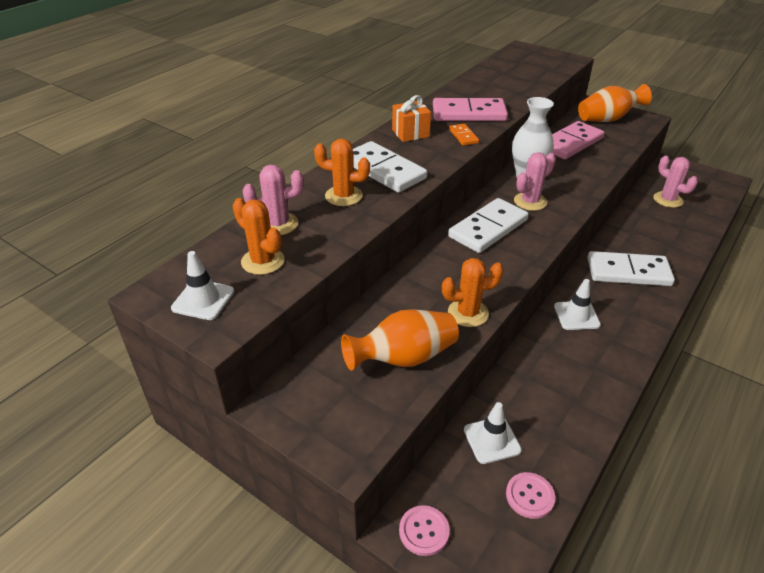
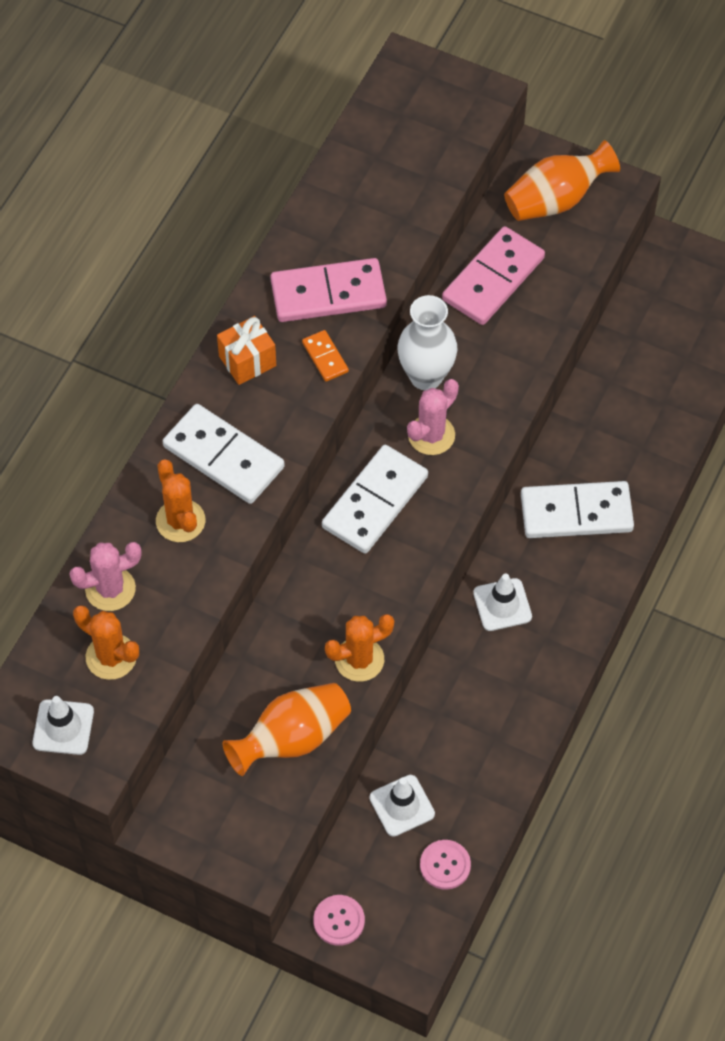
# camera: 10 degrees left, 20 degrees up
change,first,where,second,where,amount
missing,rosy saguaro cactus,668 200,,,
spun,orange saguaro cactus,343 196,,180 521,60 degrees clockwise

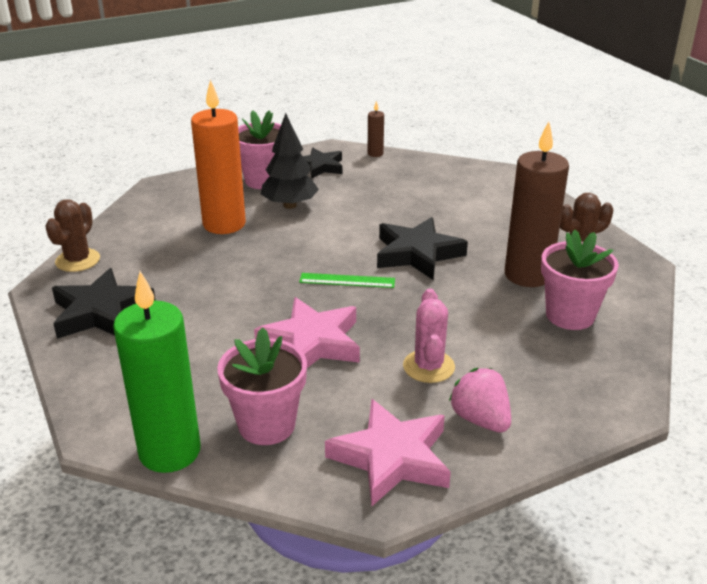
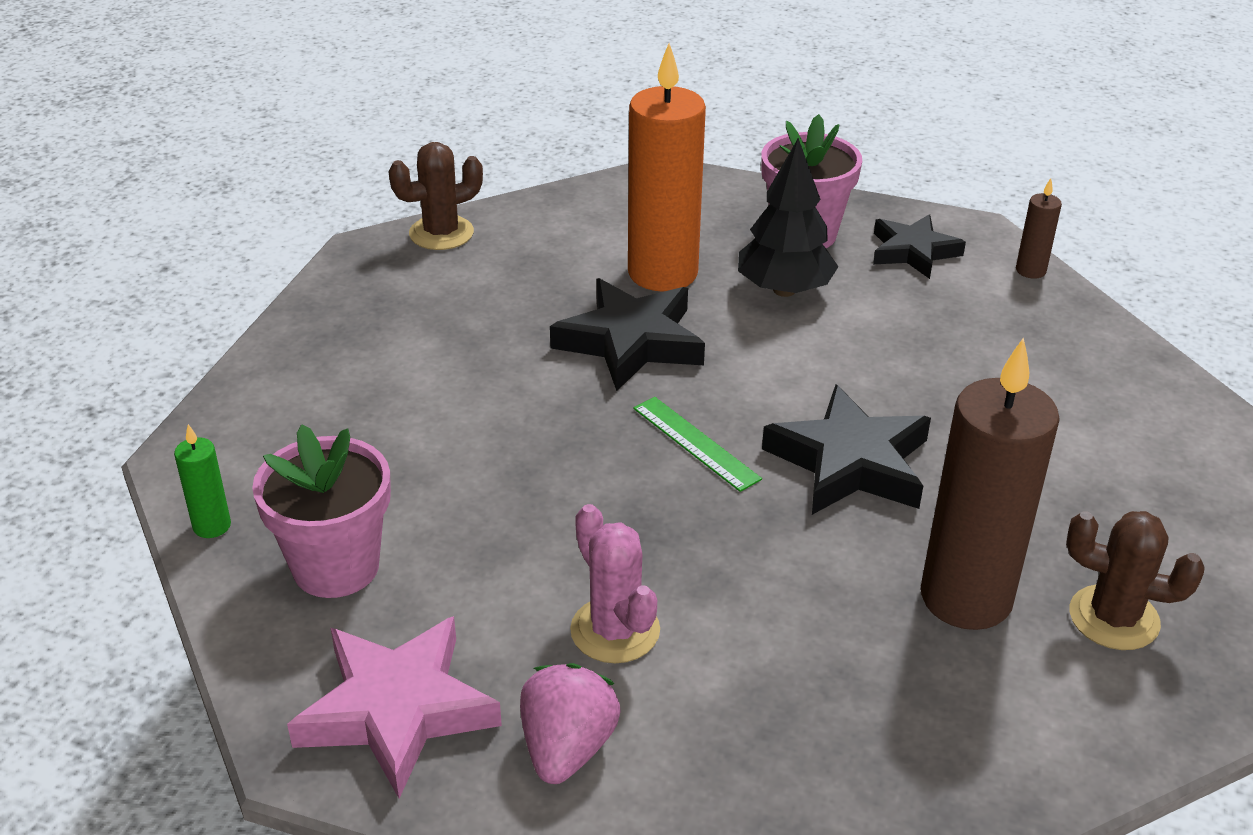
# camera: 45 degrees right, 5 degrees up
change,first,where,second,where,amount
missing,rosy star shape,311 342,,,
missing,rosy plant pot,570 315,,,
relocated,ebony star shape,101 312,,630 342,
spun,rosy saguaro cactus,428 366,,615 630,75 degrees counterclockwise
size,green pillar candle,170 451,,212 526,x0.43

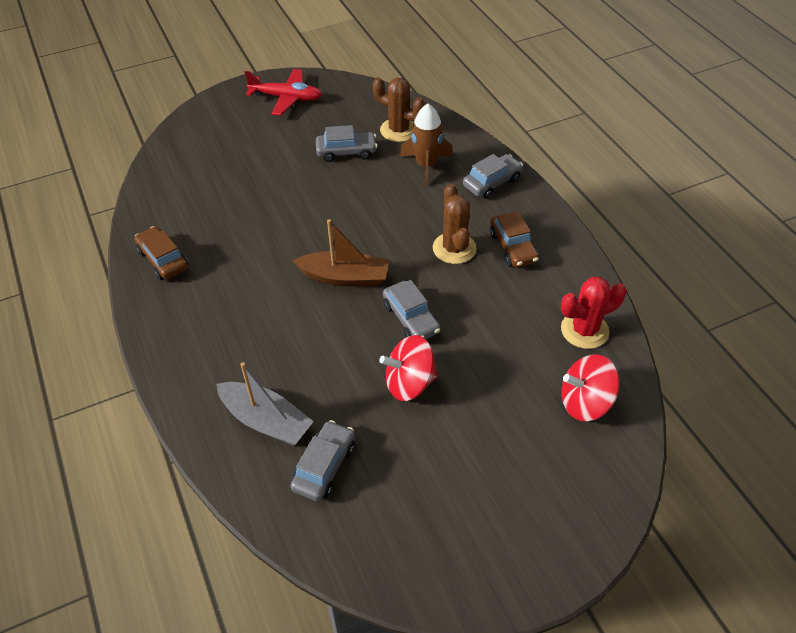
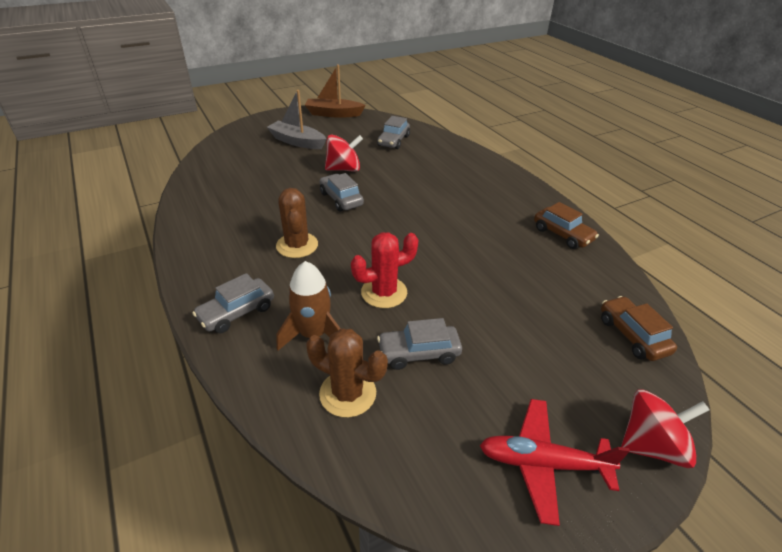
# camera: 175 degrees right, 10 degrees down
change,first,where,second,where,amount
relocated,ash-grey sailboat,266 421,,297 142,
relocated,russet sailboat,345 277,,333 114,
relocated,russet car,513 247,,632 335,
relocated,scarlet saguaro cactus,584 330,,384 292,
relocated,scarlet whirligig,585 402,,651 445,

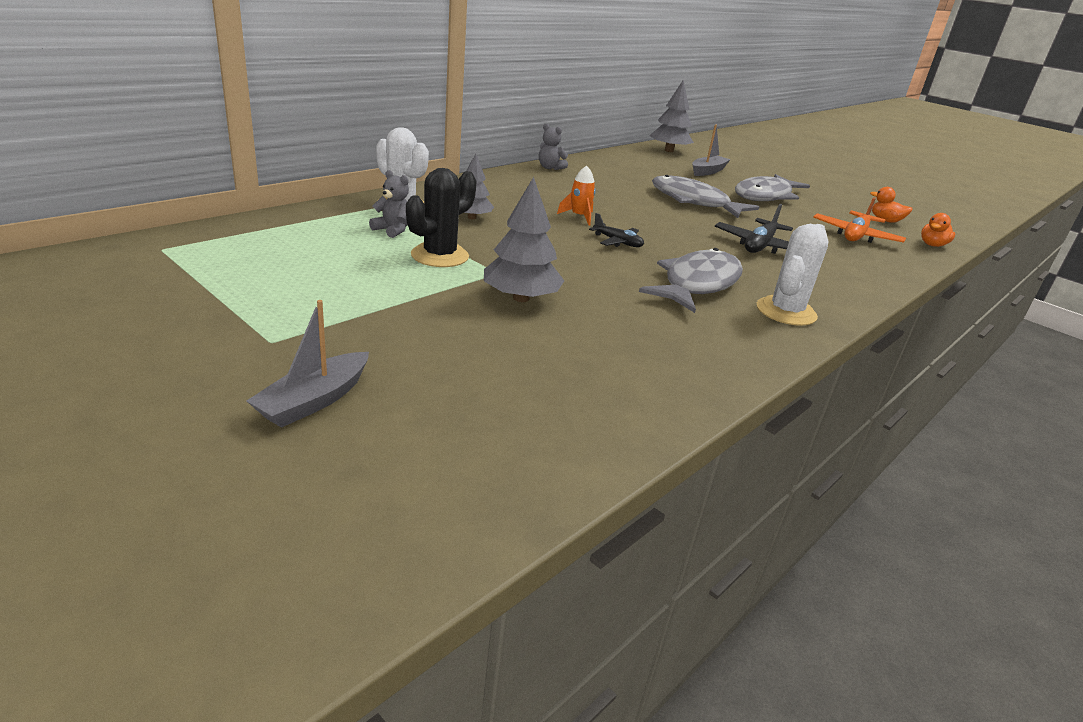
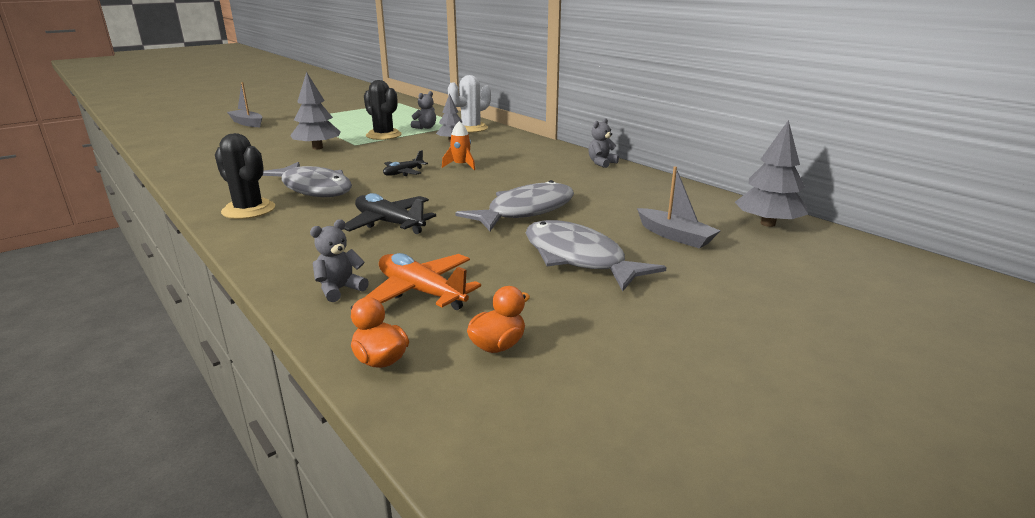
# camera: 100 degrees right, 5 degrees down
change,first,where,second,where,amount
appeared,,,ash-grey teddy,340 289,
colour,snow-white saguaro cactus,786 312,ebony saguaro cactus,248 210,

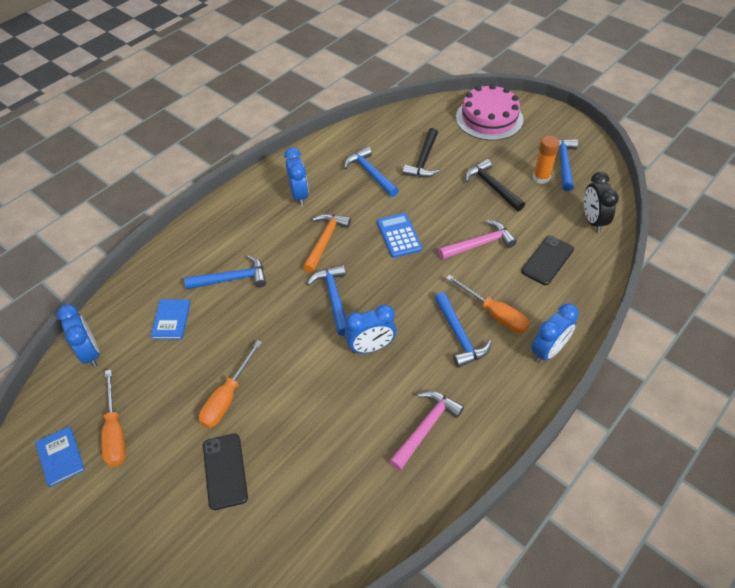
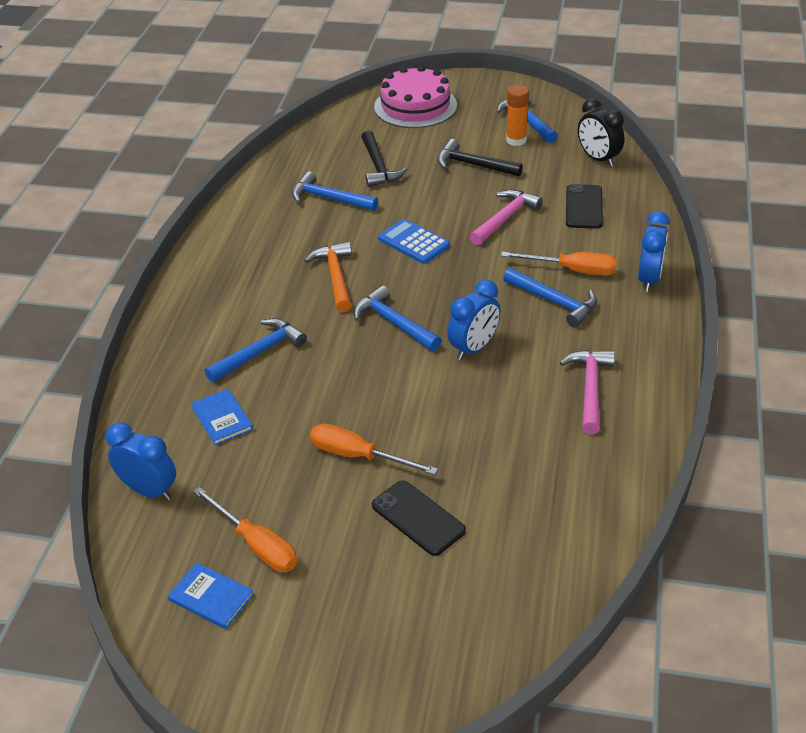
# camera: 30 degrees left, 10 degrees down
change,first,where,second,where,amount
missing,blue bedside clock,299 195,,,
spun,orange hand screwdriver,227 397,,358 456,120 degrees clockwise

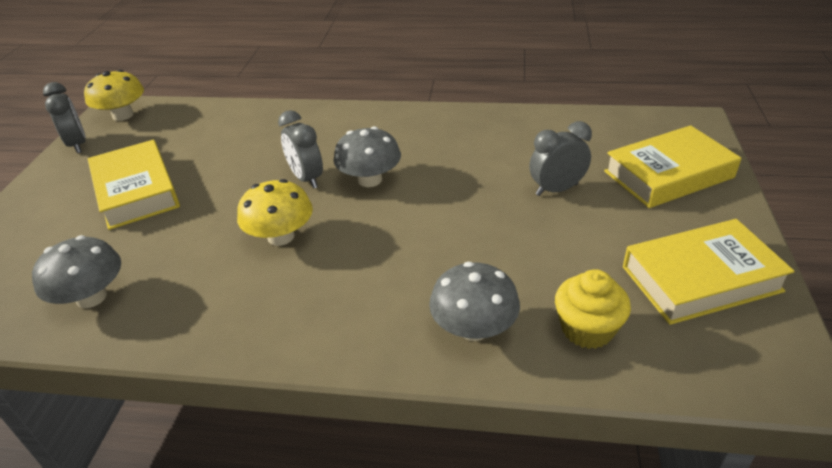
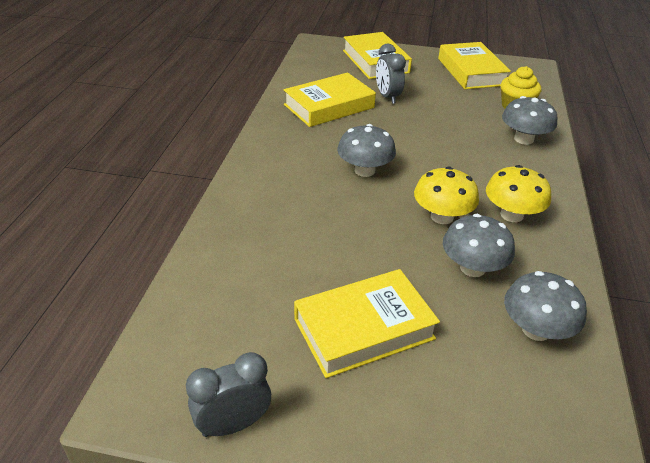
# camera: 90 degrees left, 0 degrees up
change,first,where,second,where,amount
missing,ash-grey bedside clock,306 178,,,
appeared,,,bright yellow hardcover,329 106,
appeared,,,ash-grey mushroom,472 268,
relocated,bright yellow mushroom,123 115,,512 215,

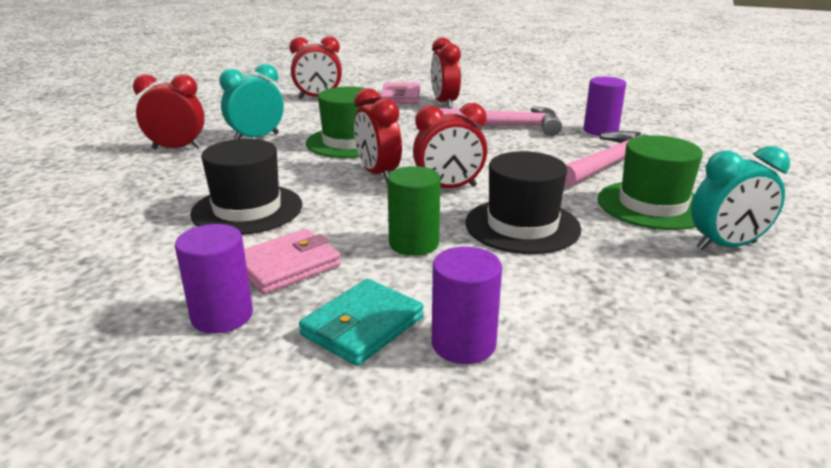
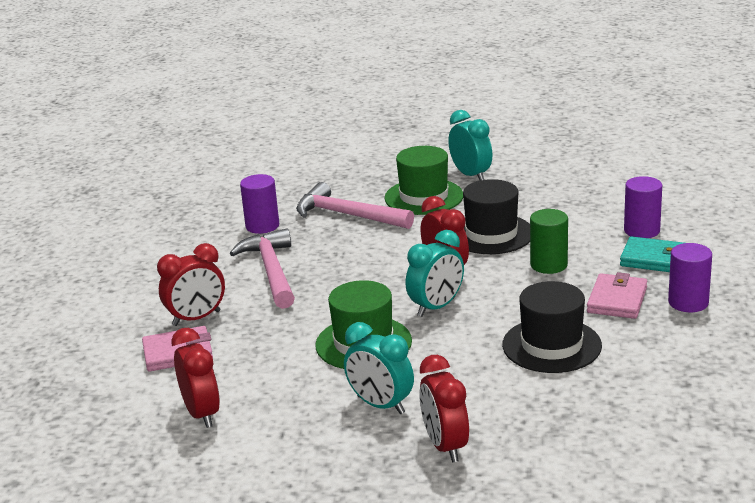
# camera: 105 degrees left, 0 degrees up
change,first,where,second,where,amount
colour,scarlet bedside clock,378 174,aqua bedside clock,436 307,
spun,rosy card wallet,287 266,,617 300,75 degrees clockwise

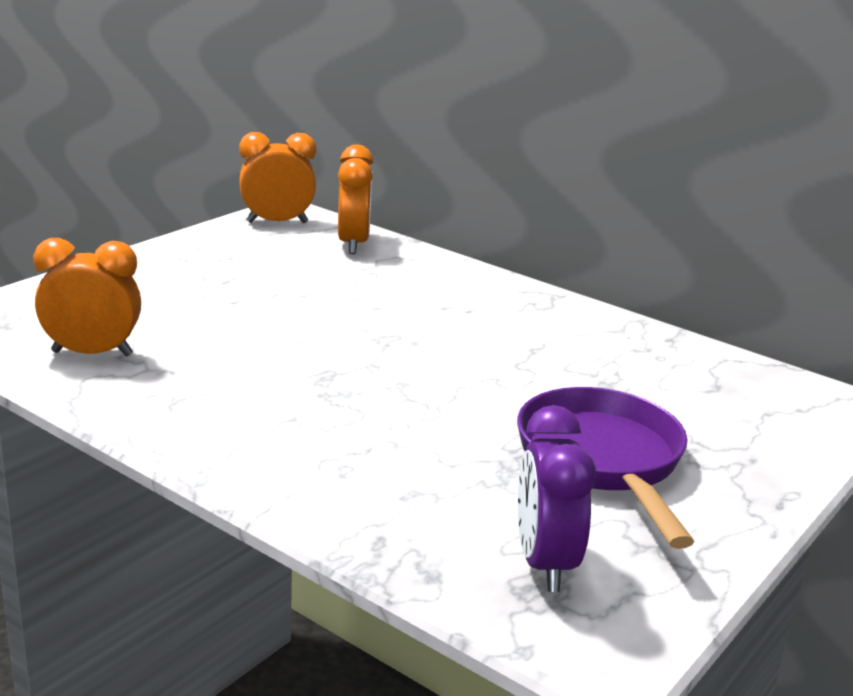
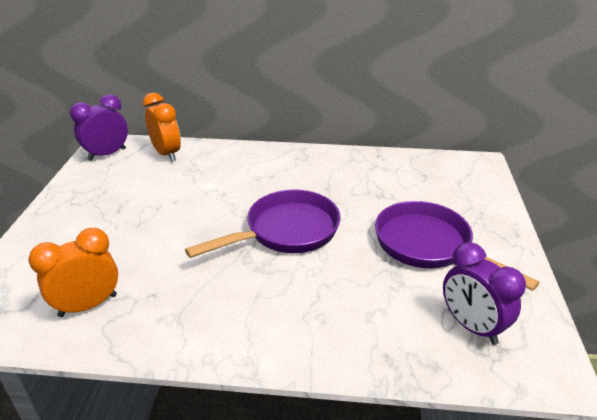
# camera: 30 degrees left, 10 degrees up
change,first,where,second,where,amount
appeared,,,purple frying pan,286 231,
colour,orange bedside clock,277 222,purple bedside clock,107 154,

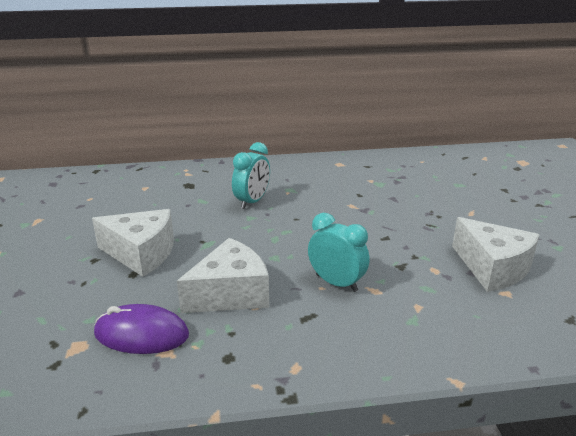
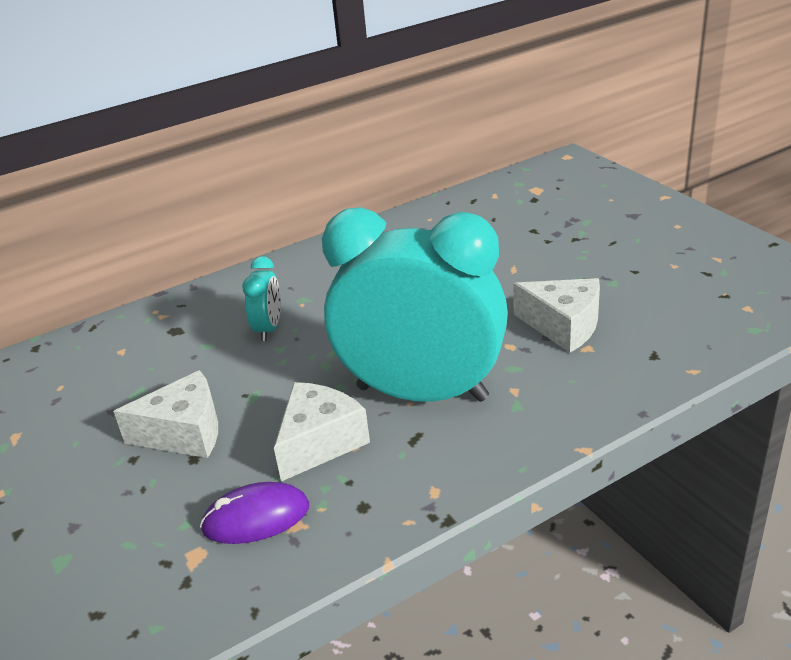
# camera: 20 degrees left, 5 degrees up
change,first,where,second,where,amount
size,aqua bedside clock,336 283,,422 393,x2.48

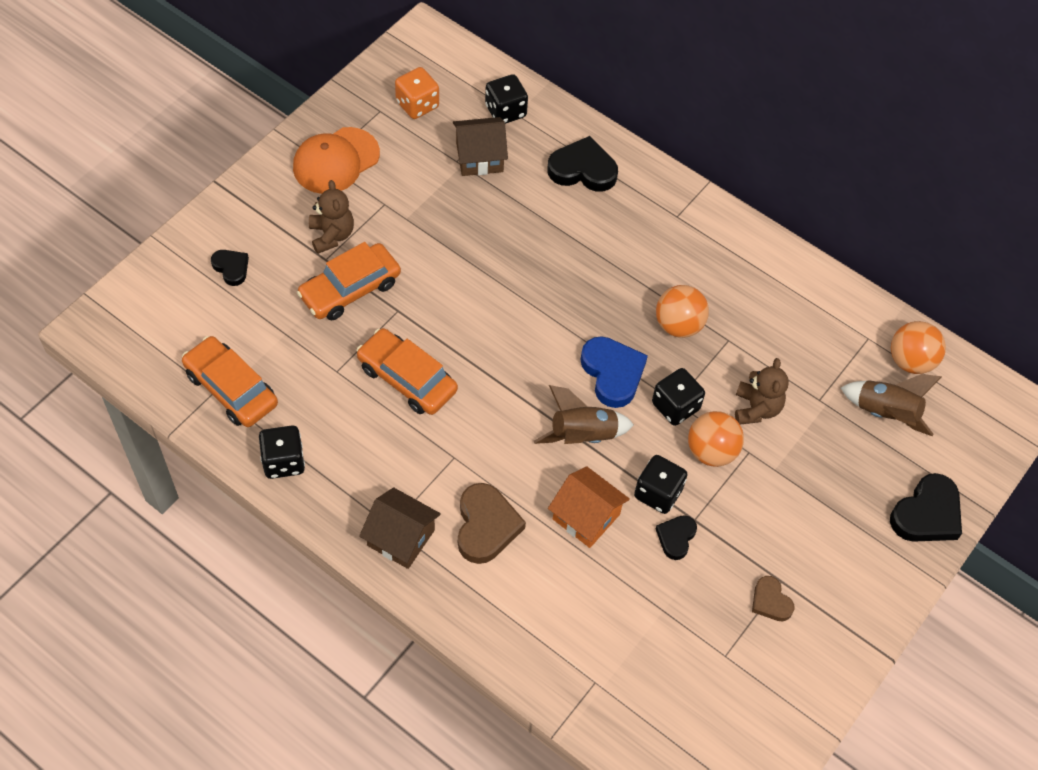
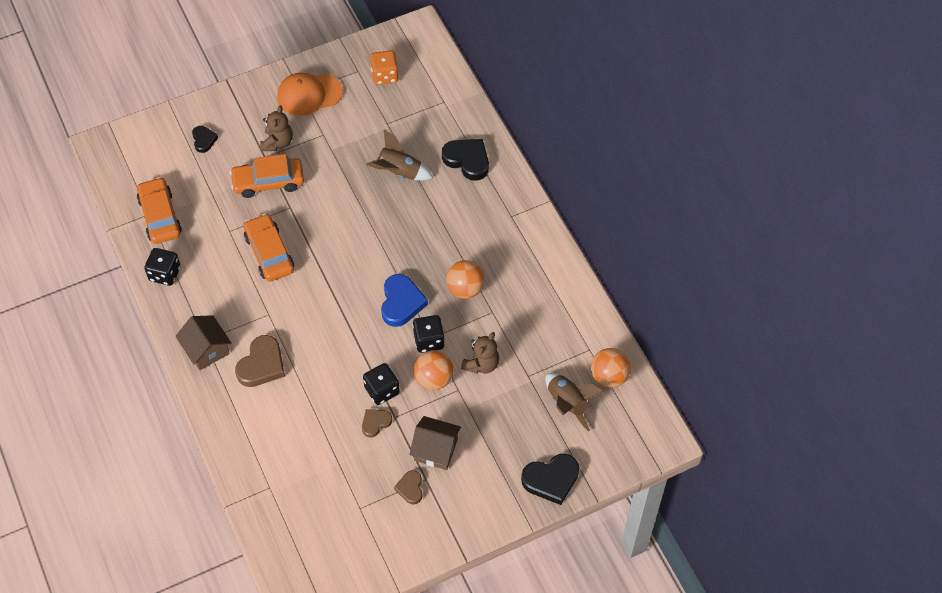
# camera: 30 degrees right, 0 degrees up
change,first,where,second,where,amount
missing,ebony die,505 111,,,
missing,orange toy house,586 516,,,
relocated,russet toy house,479 157,,435 450,
relocated,russet rocket,582 435,,399 172,
colour,ebony heart,676 537,russet heart,375 423,

